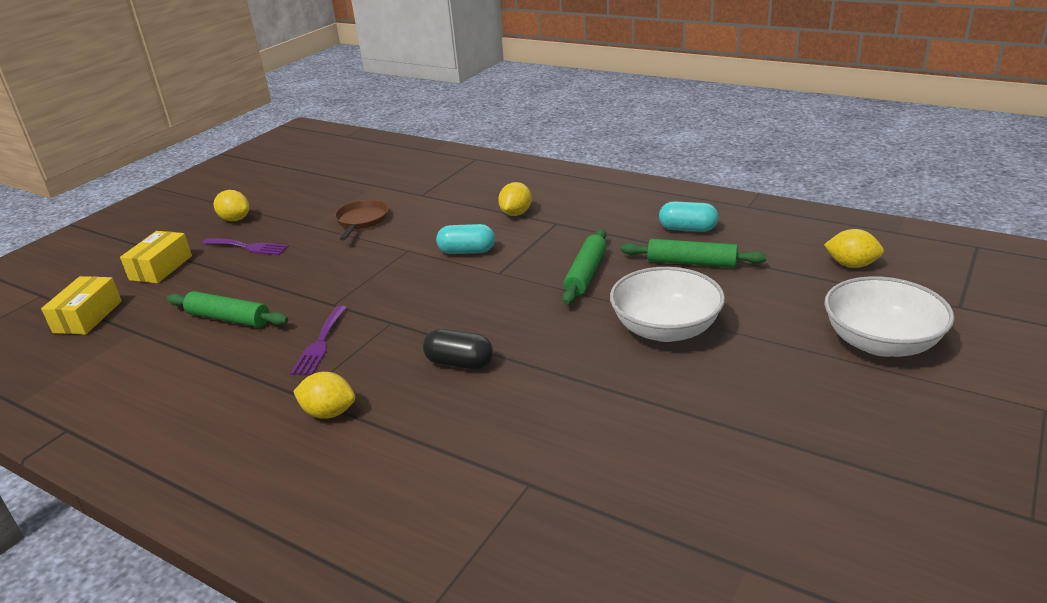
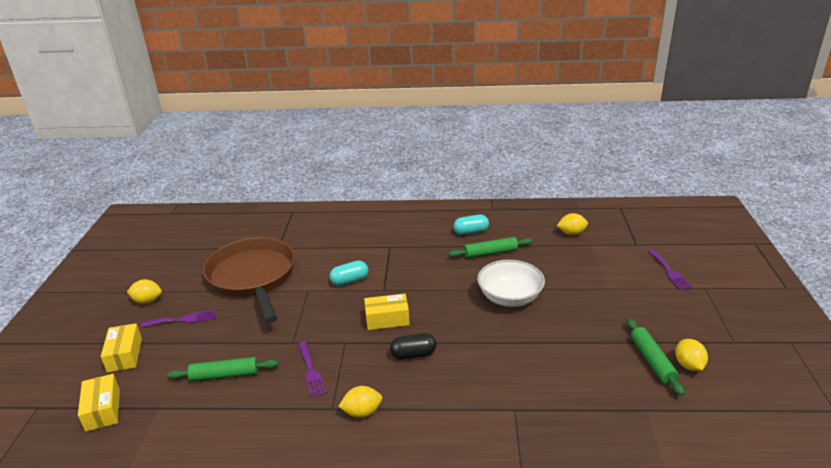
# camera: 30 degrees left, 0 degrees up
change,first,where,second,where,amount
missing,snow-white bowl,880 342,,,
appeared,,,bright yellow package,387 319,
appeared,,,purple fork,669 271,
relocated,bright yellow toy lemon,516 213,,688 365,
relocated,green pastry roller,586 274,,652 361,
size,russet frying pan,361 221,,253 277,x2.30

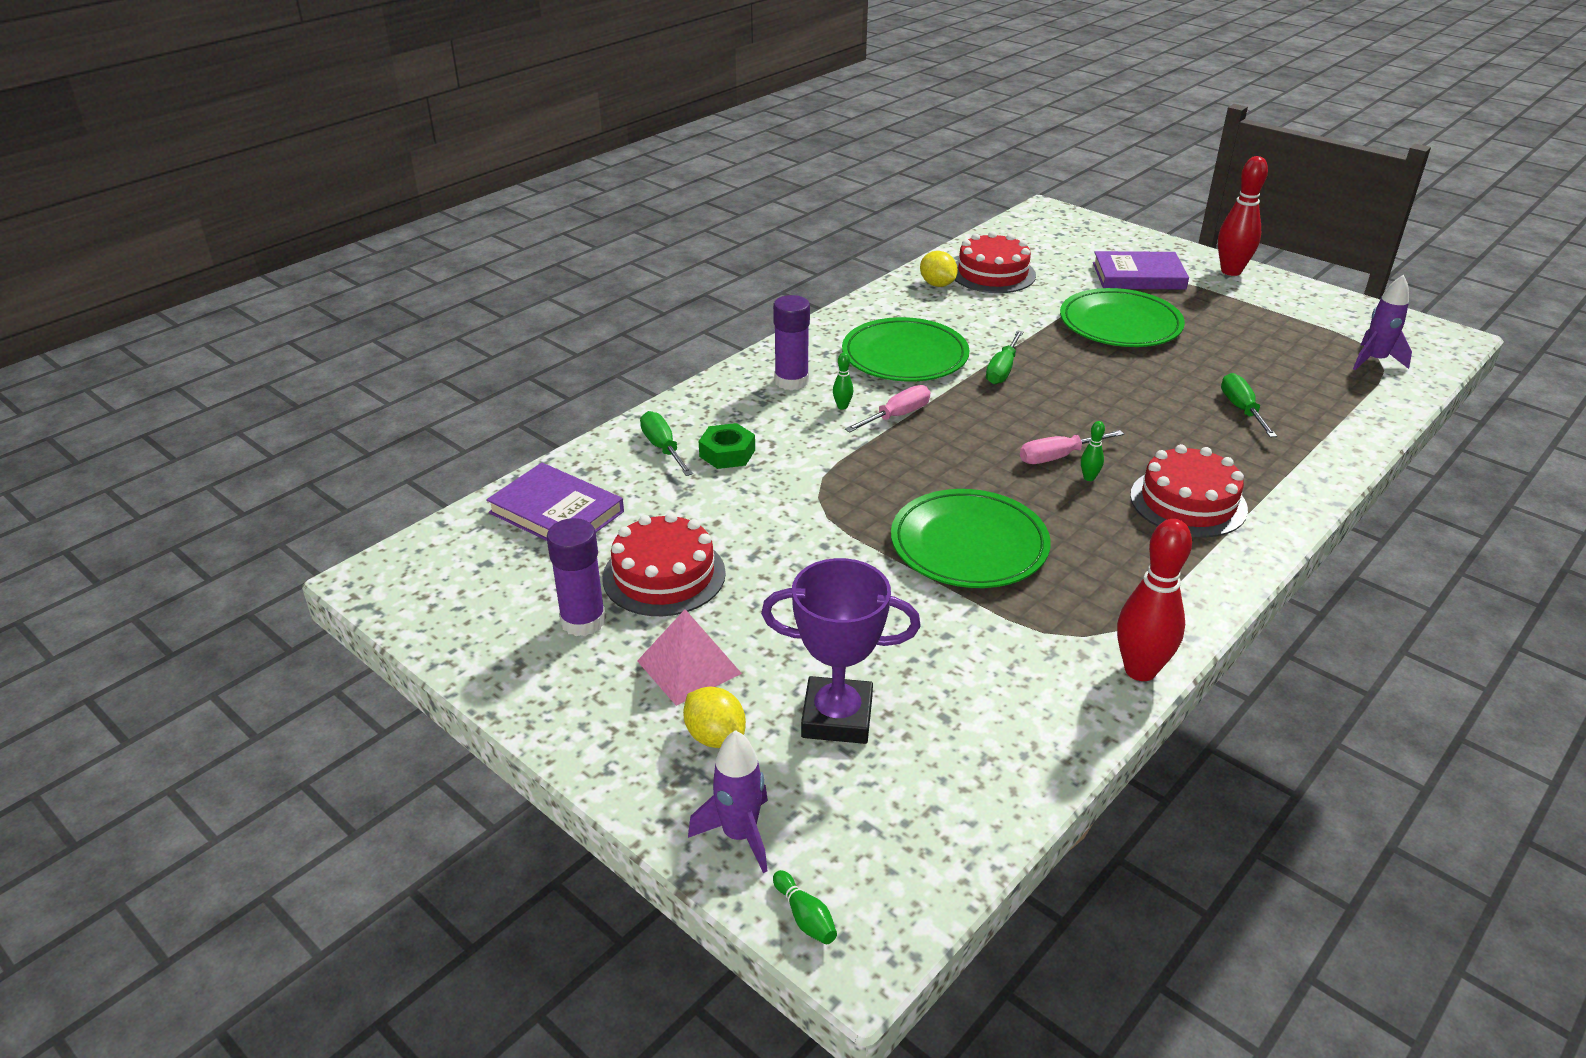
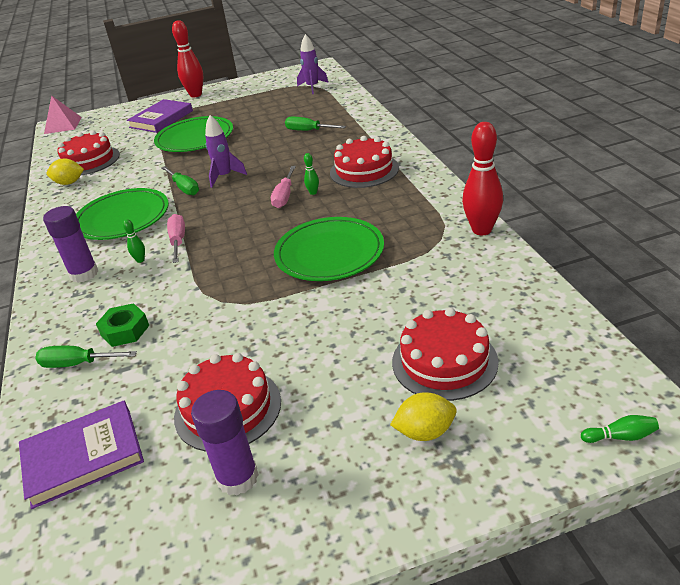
# camera: 55 degrees left, 0 degrees up
change,first,where,second,where,amount
relocated,rosy pyramid,689 667,,63 125,
relocated,purple rocket,739 835,,225 176,
exchanged,purple trophy,837 717,scarlet layer cake,444 361,

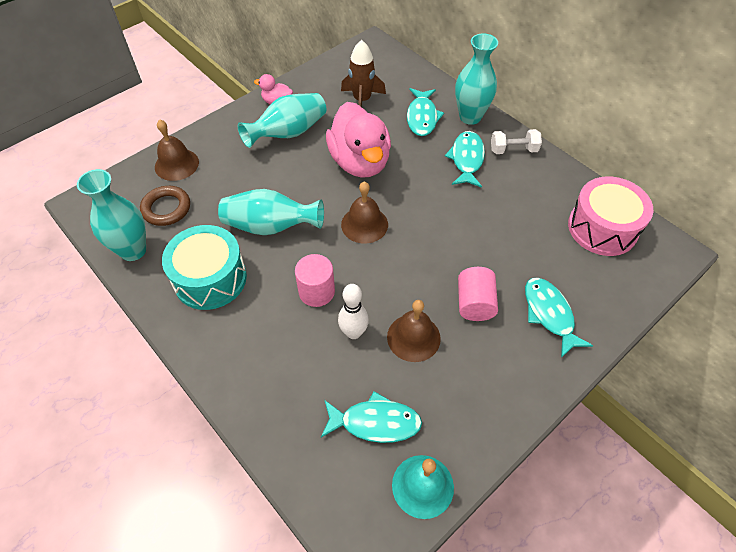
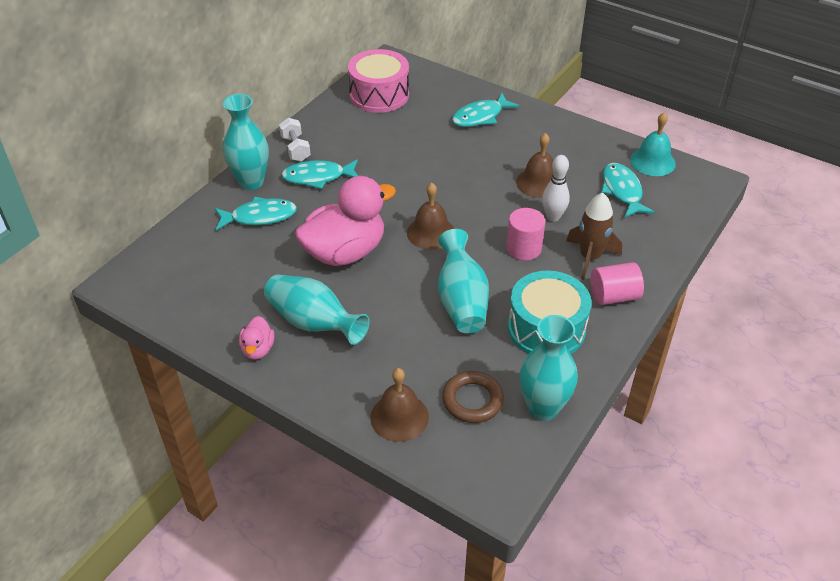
# camera: 105 degrees left, 10 degrees down
change,first,where,second,where,amount
relocated,russet rocket,362 100,,590 257,
relocated,rosy cylinder shape,474 303,,613 296,

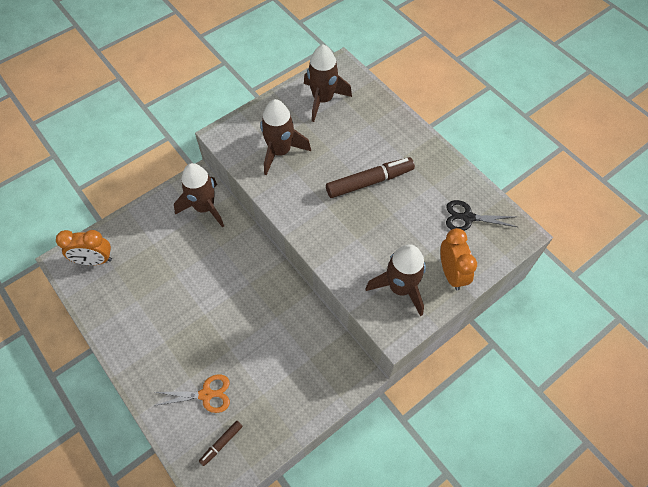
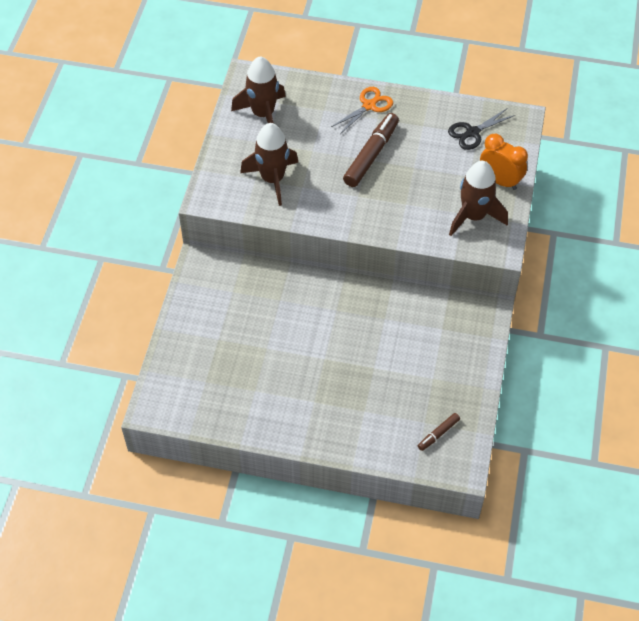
# camera: 40 degrees left, 5 degrees down
change,first,where,second,where,amount
missing,orange bedside clock,95 260,,,
missing,russet rocket,204 207,,,
relocated,orange pair of scissors,206 394,,369 106,
spun,russet marker,221 443,,438 434,45 degrees clockwise

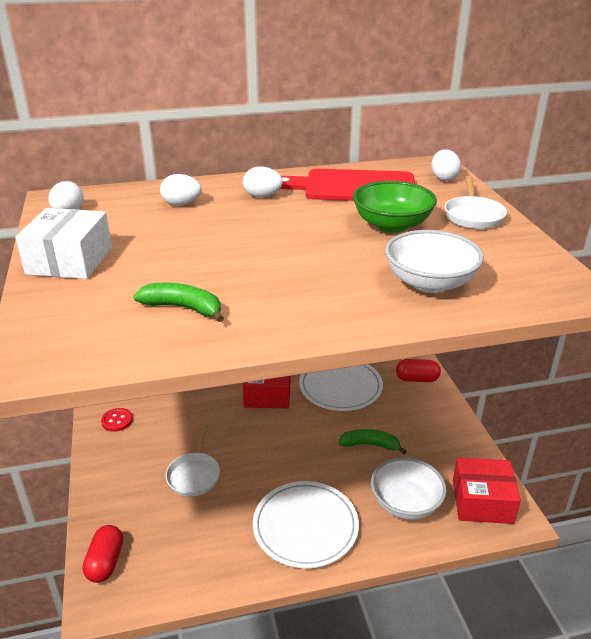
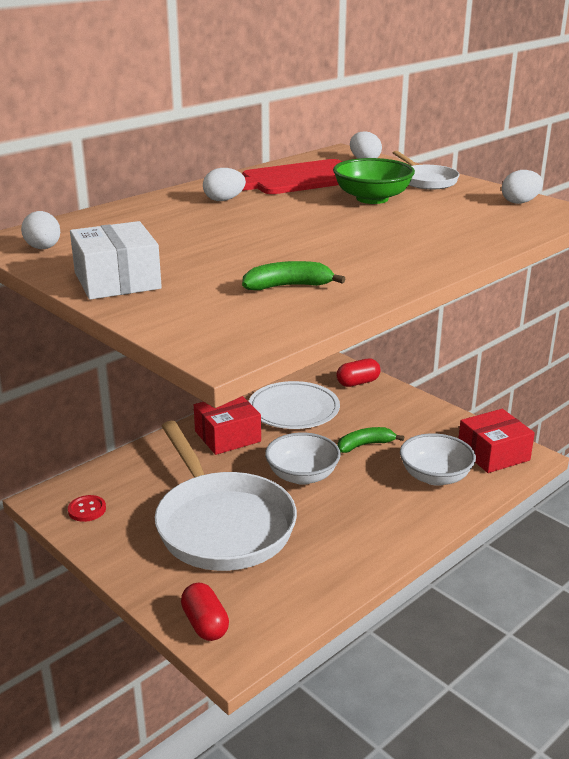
# camera: 30 degrees left, 5 degrees down
change,first,where,second,where,amount
missing,snow-white plate,305 526,,,
relocated,snow-white toy egg,181 204,,520 202,
relocated,snow-white bowl,430 283,,302 475,
size,snow-white frying pan,194 475,,222 524,x2.26

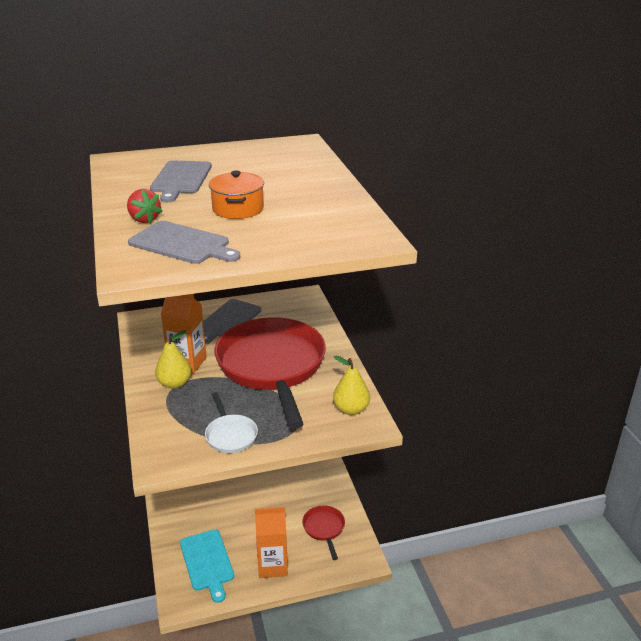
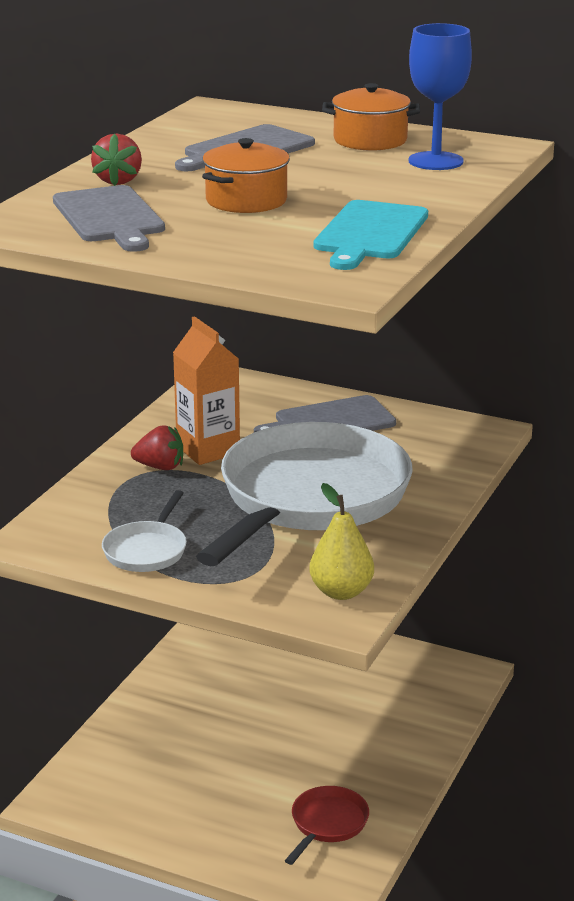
# camera: 40 degrees right, 5 degrees down
change,first,where,second,where,amount
missing,orange juice carton,272 565,,,
appeared,,,orange stockpot,370 140,
appeared,,,blue chalice,435 161,
relocated,aqua chopping board,207 562,,369 233,
exchanged,bright yellow toy pear,174 383,scarlet strawberry,160 467,
colour,scarlet frying pan,272 367,snow-white frying pan,309 499,

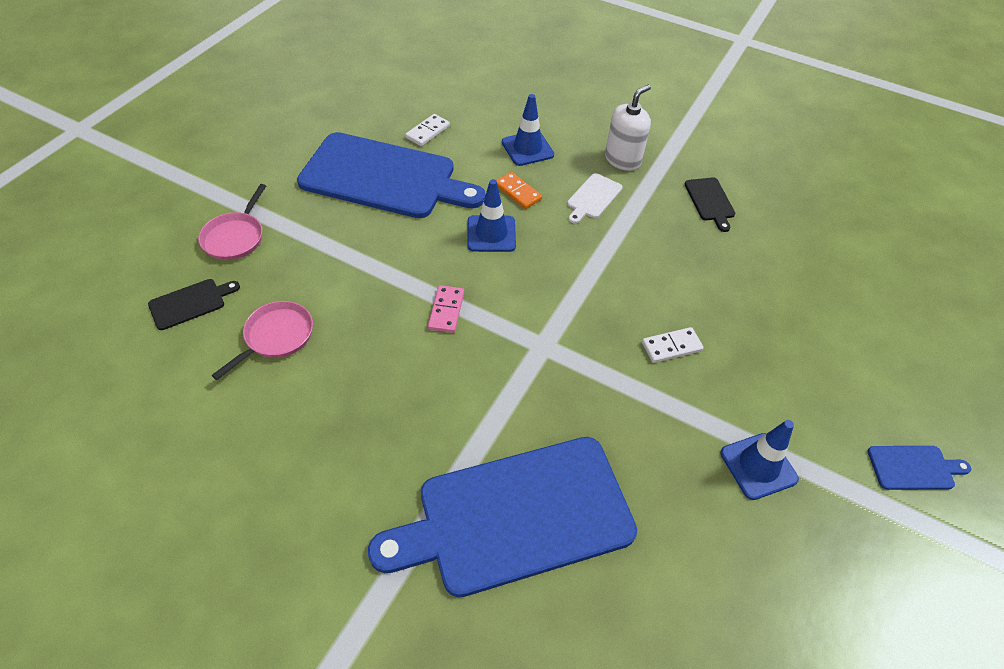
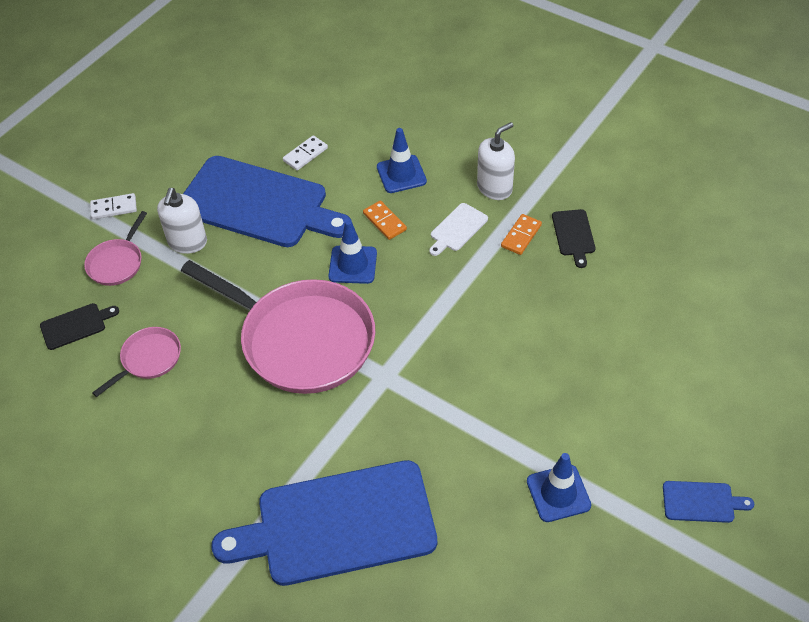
# camera: 10 degrees right, 0 degrees up
change,first,where,second,where,amount
appeared,,,snow-white soap dispenser,187 242,
appeared,,,orange domino piece,521 236,
relocated,snow-white domino piece,671 346,,114 208,
exchanged,rosy domino piece,446 310,rosy frying pan,301 340,

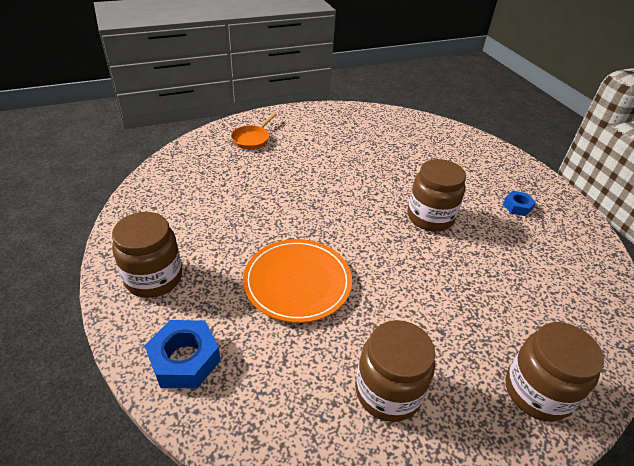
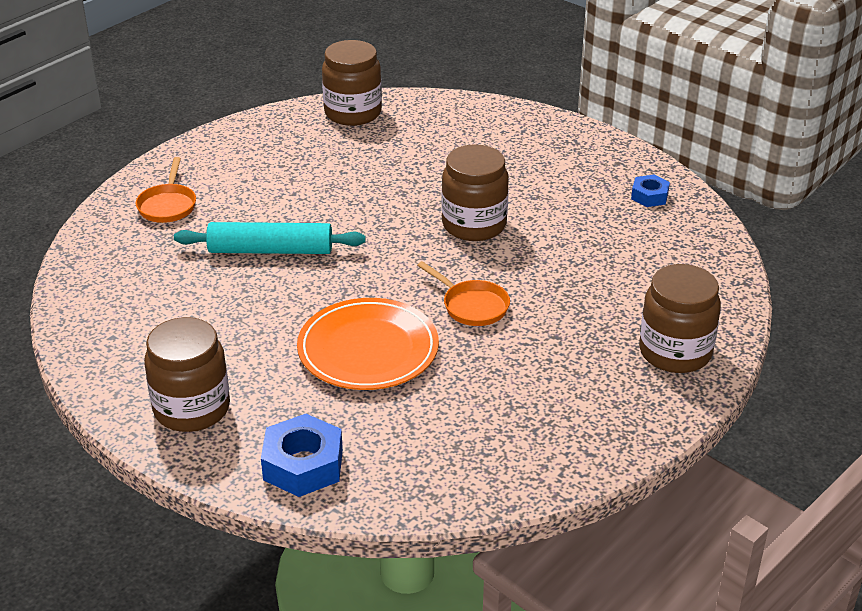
# camera: 25 degrees left, 5 degrees down
change,first,where,second,where,amount
appeared,,,aqua pastry roller,270 250,
appeared,,,orange frying pan,472 306,
relocated,russet jam jar,388 391,,353 113,
relocated,blue nut,517 207,,649 196,

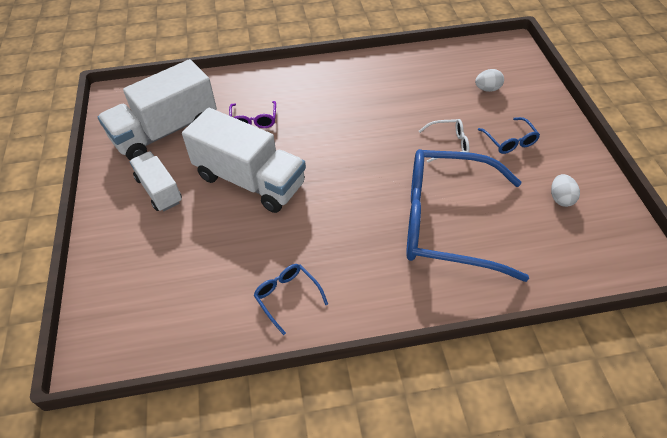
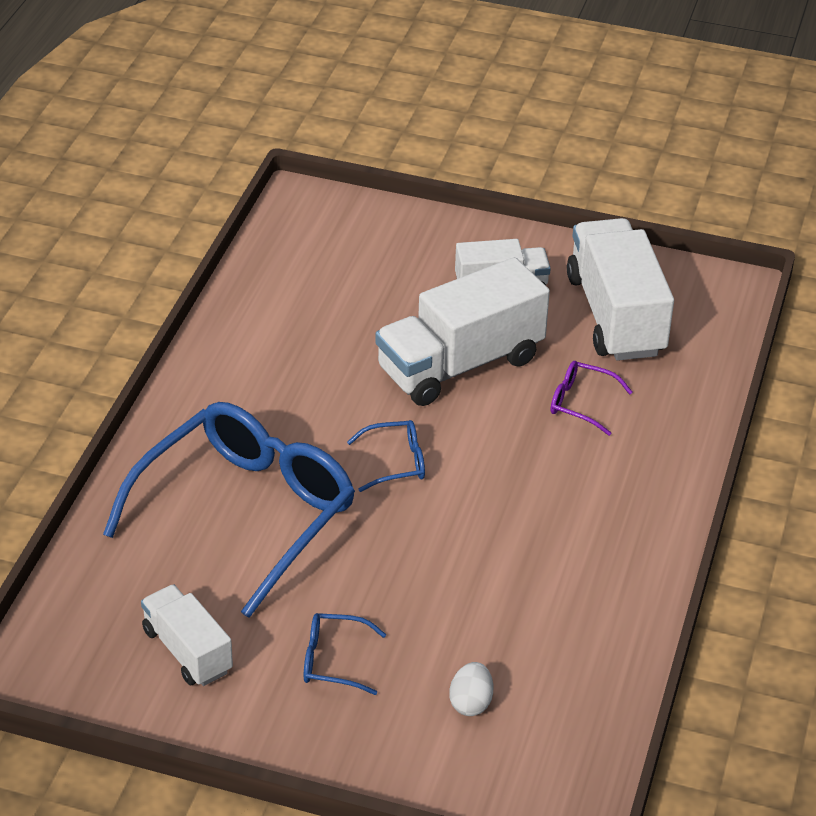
# camera: 115 degrees right, 10 degrees down
change,first,where,second,where,amount
missing,snow-white glasses,448 145,,,
relocated,blue glasses,287 297,,396 462,
exchanged,snow-white toy egg,560 198,snow-white lorry,187 651,

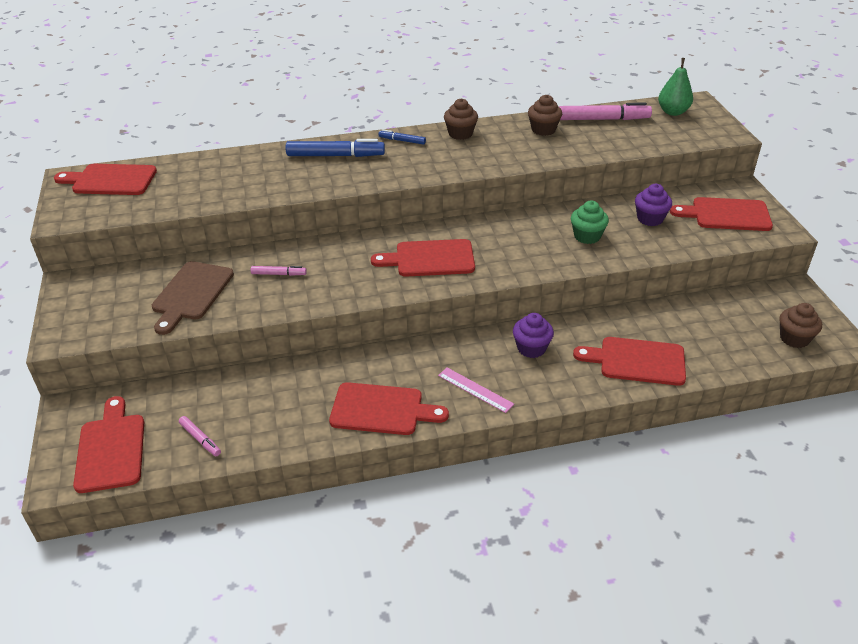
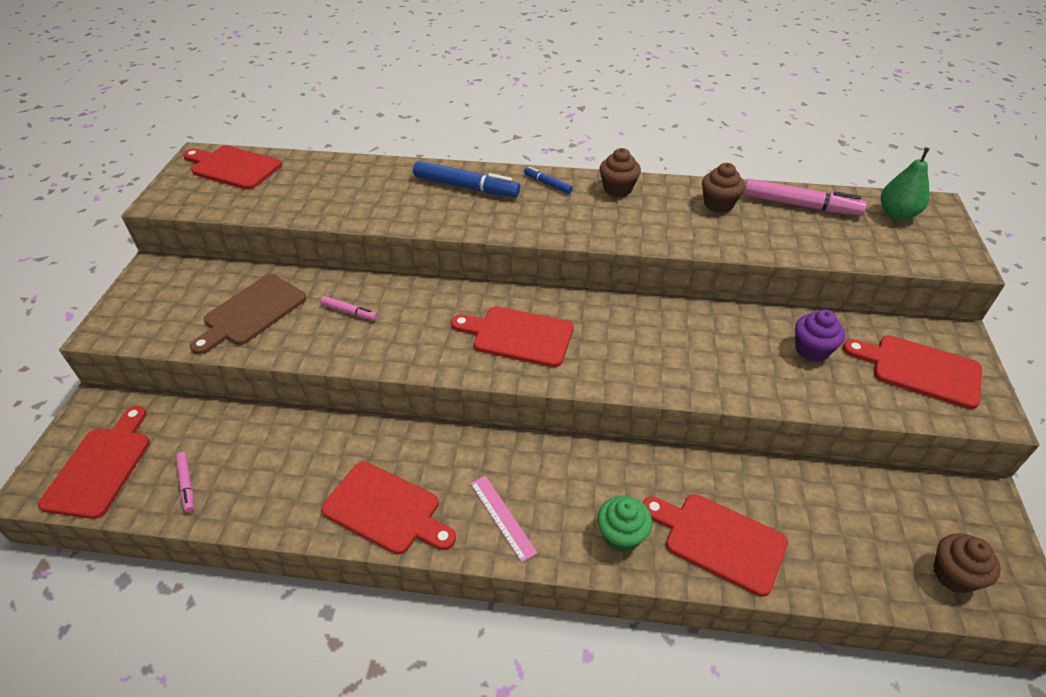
# camera: 20 degrees right, 5 degrees up
change,first,where,second,where,amount
missing,purple cupcake,531 348,,,
relocated,green cupcake,587 236,,621 535,

